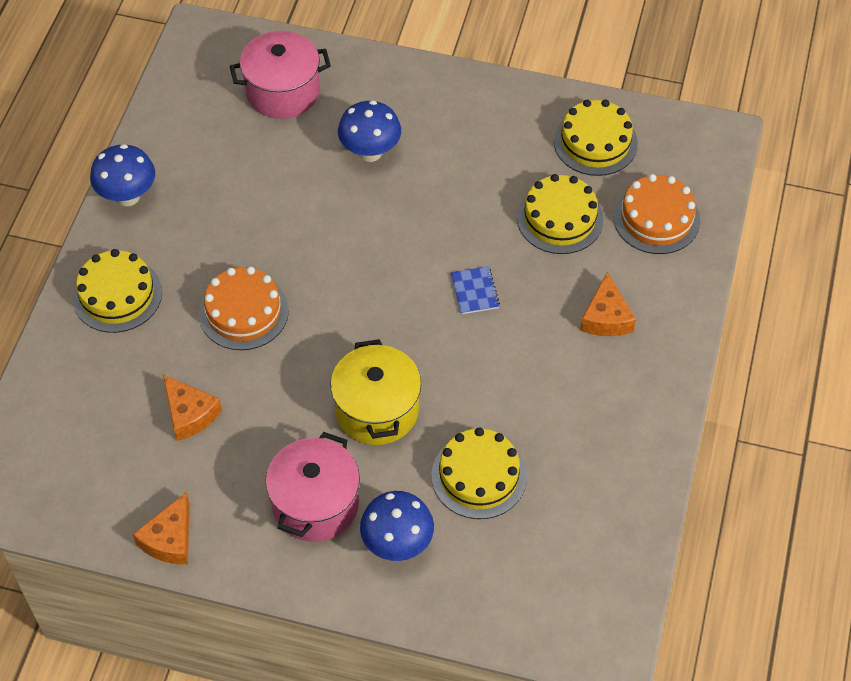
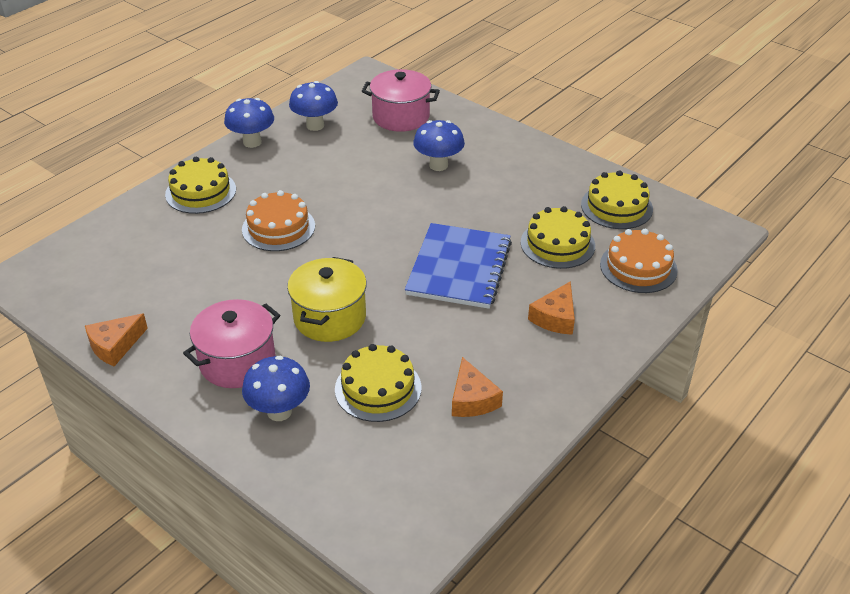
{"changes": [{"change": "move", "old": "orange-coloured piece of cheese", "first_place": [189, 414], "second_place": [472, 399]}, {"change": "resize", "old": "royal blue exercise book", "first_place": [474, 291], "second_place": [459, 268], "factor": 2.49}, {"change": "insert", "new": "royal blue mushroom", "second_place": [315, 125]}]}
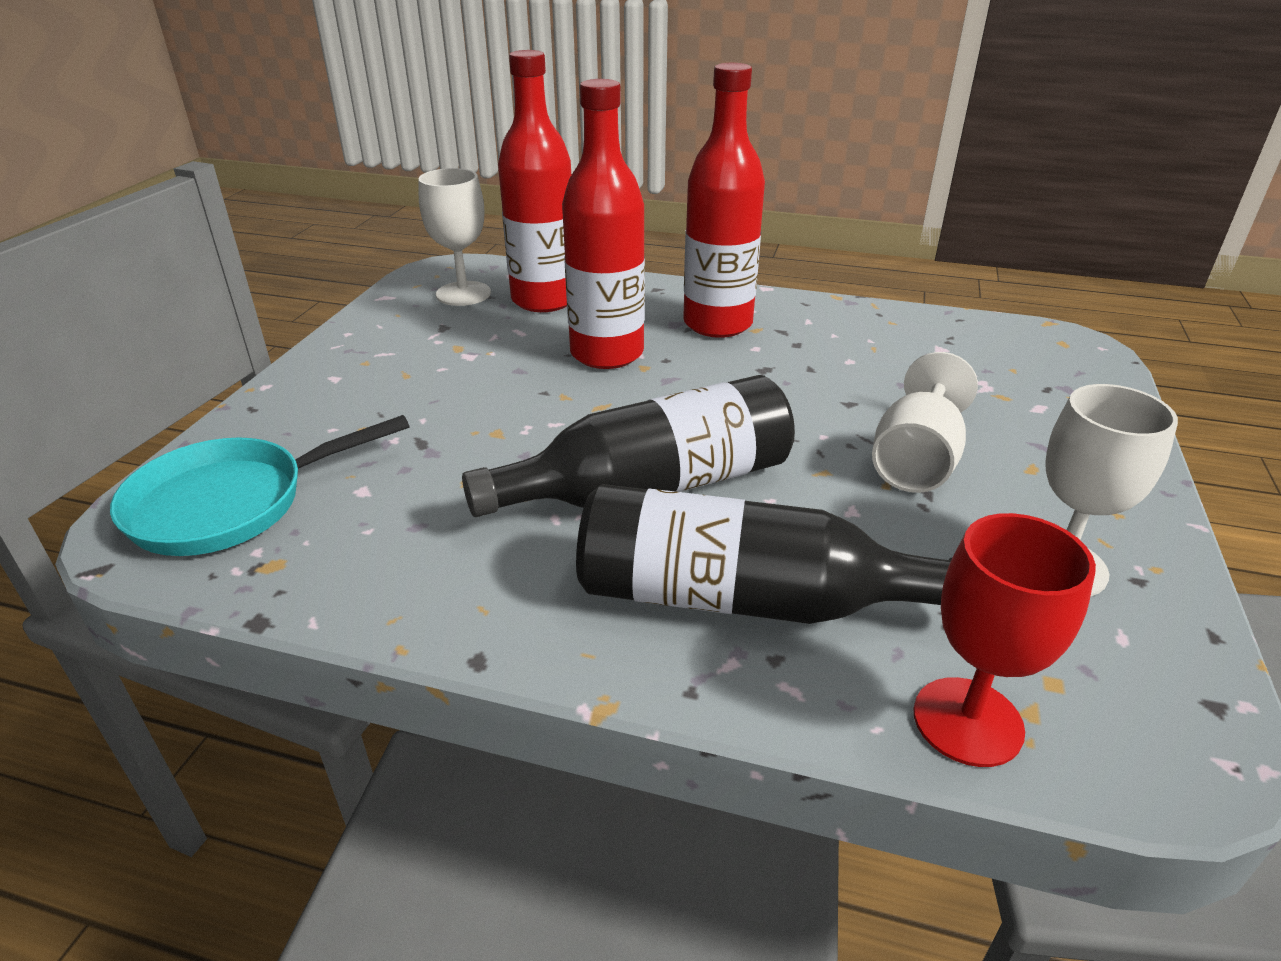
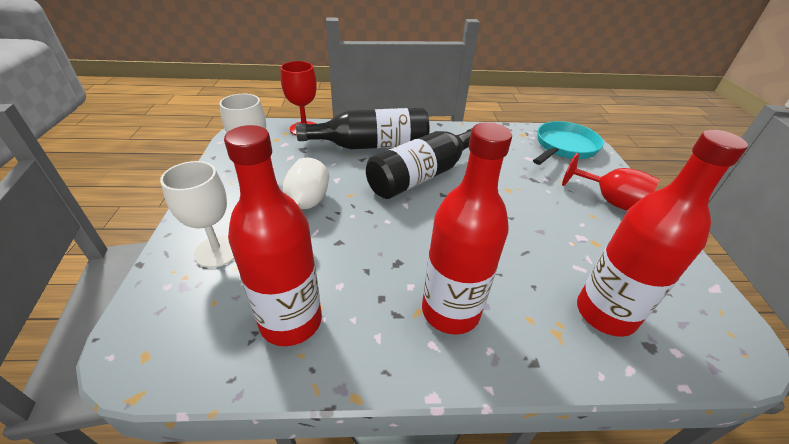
{"changes": [{"change": "move", "old": "white goblet", "first_place": [463, 294], "second_place": [217, 251]}, {"change": "move", "old": "scarlet flask", "first_place": [607, 354], "second_place": [291, 321]}, {"change": "insert", "new": "scarlet goblet", "second_place": [610, 201]}]}
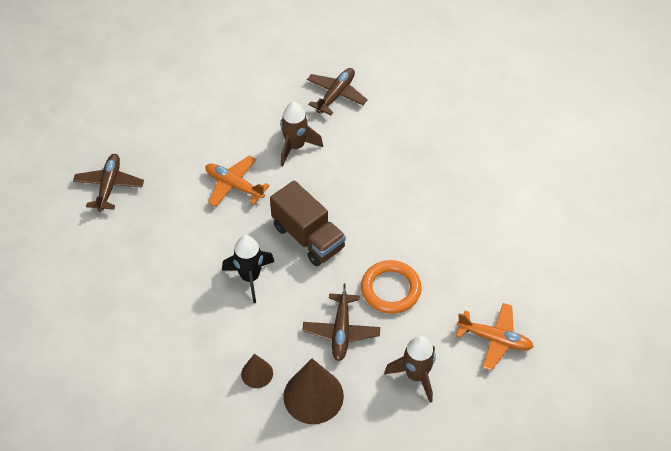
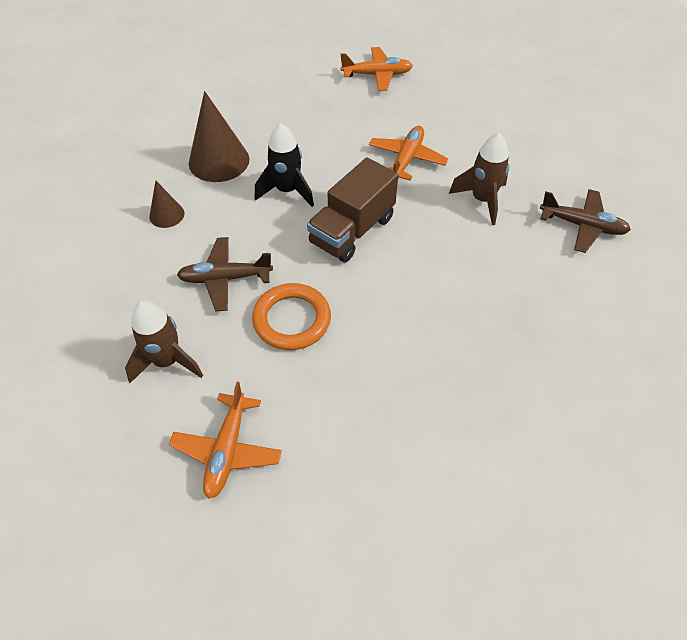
{"changes": [{"change": "recolor", "old": "russet toy plane", "new": "orange-coloured toy plane", "first_place": [109, 186], "second_place": [377, 75]}, {"change": "move", "old": "russet cone", "first_place": [313, 396], "second_place": [219, 161]}]}
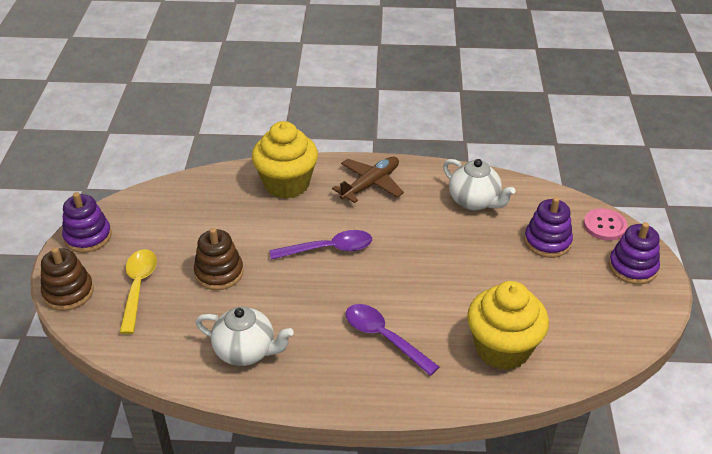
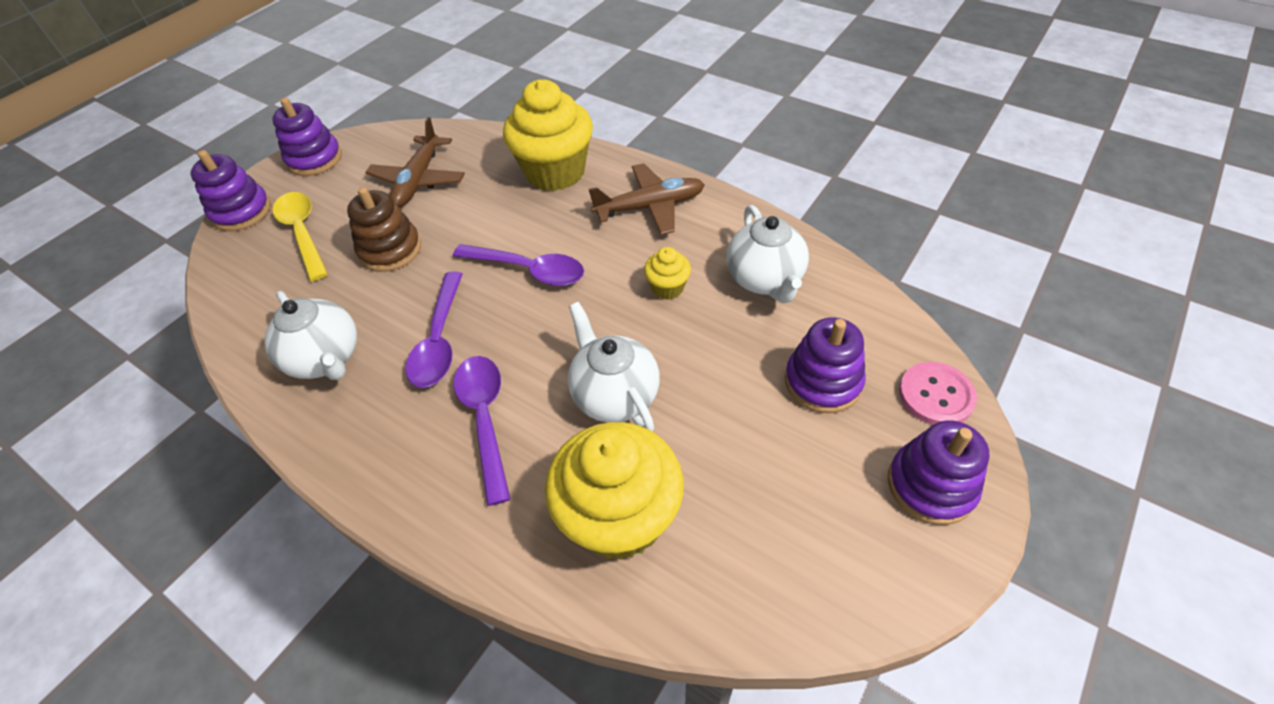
{"changes": [{"change": "recolor", "old": "russet stacking toy", "new": "royal purple stacking toy", "first_place": [68, 292], "second_place": [241, 212]}, {"change": "rotate", "old": "yellow teaspoon", "first_place": [138, 287], "second_place": [303, 233], "degrees": -60}, {"change": "insert", "new": "russet toy plane", "second_place": [418, 180]}, {"change": "insert", "new": "royal purple teaspoon", "second_place": [439, 340]}, {"change": "insert", "new": "white tea pot", "second_place": [615, 395]}, {"change": "insert", "new": "yellow cupcake", "second_place": [667, 287]}]}
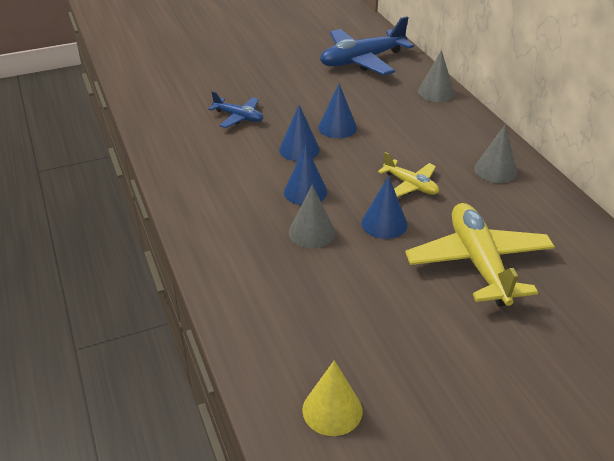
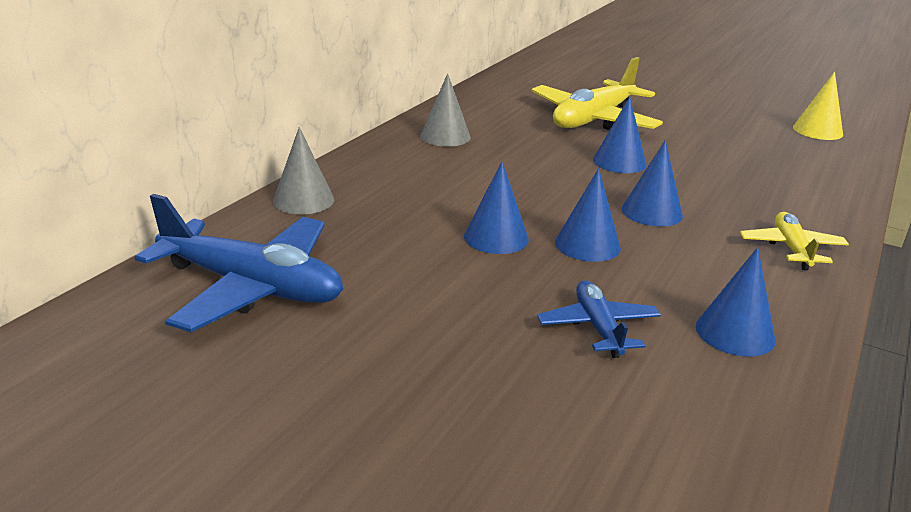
{"changes": [{"change": "delete", "old": "ash-grey cone", "first_place": [311, 232]}, {"change": "move", "old": "yellow toy plane", "first_place": [410, 185], "second_place": [791, 249]}, {"change": "insert", "new": "royal blue cone", "second_place": [735, 332]}]}
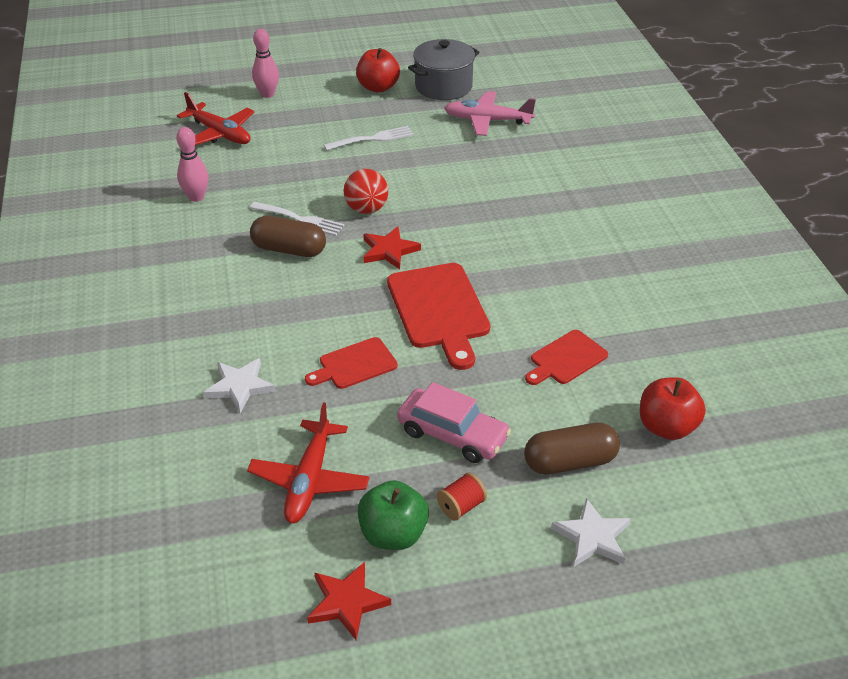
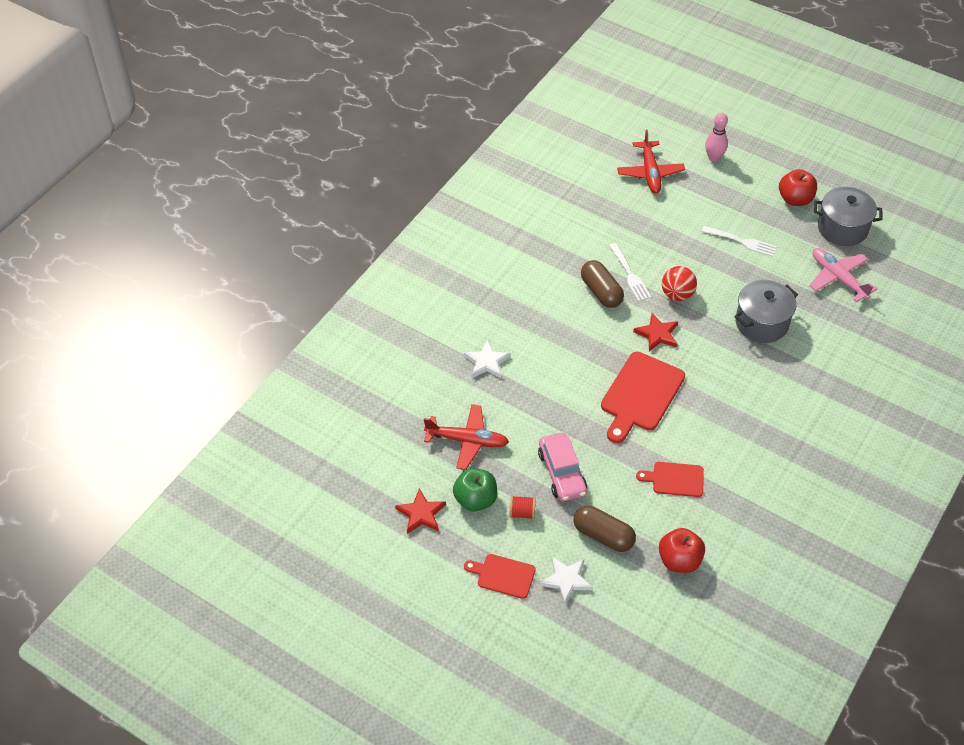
{"changes": [{"change": "delete", "old": "pink tenpin", "first_place": [196, 197]}, {"change": "rotate", "old": "scarlet toy plane", "first_place": [309, 480], "second_place": [467, 441], "degrees": -135}, {"change": "move", "old": "scarlet bread board", "first_place": [354, 365], "second_place": [503, 575]}, {"change": "insert", "new": "ash-grey pot", "second_place": [761, 323]}]}
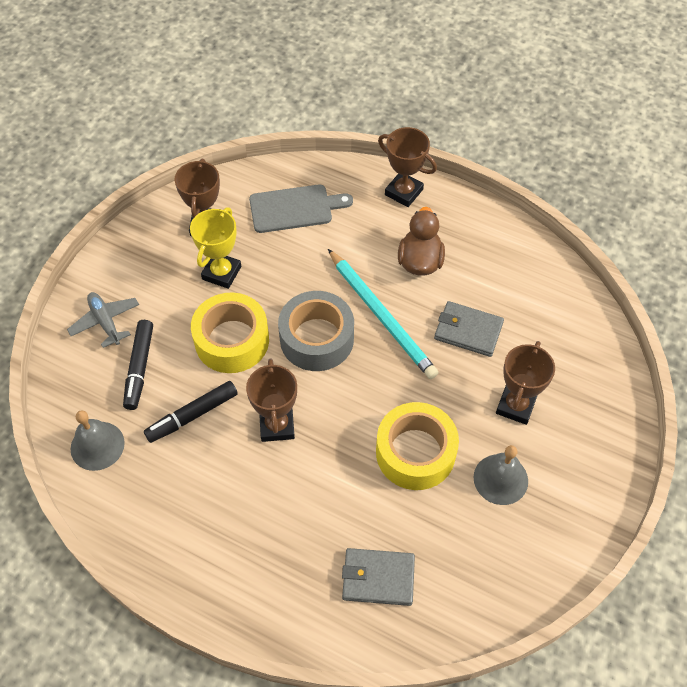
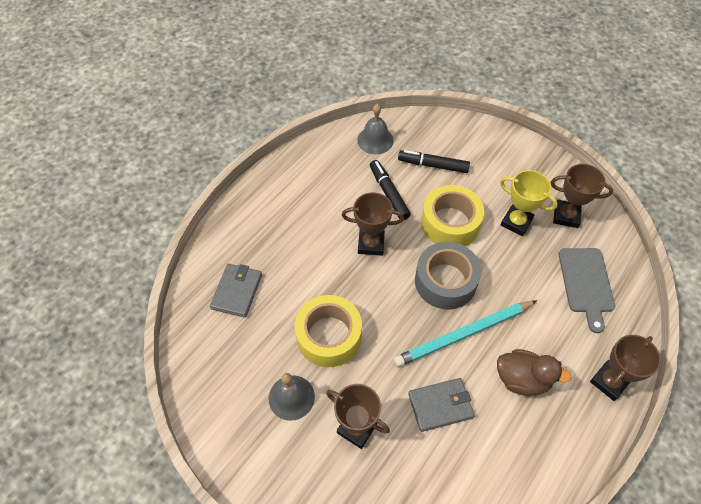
{"changes": [{"change": "delete", "old": "ash-grey toy plane", "first_place": [105, 322]}, {"change": "rotate", "old": "ash-grey billfold", "first_place": [468, 331], "second_place": [440, 405], "degrees": 45}]}
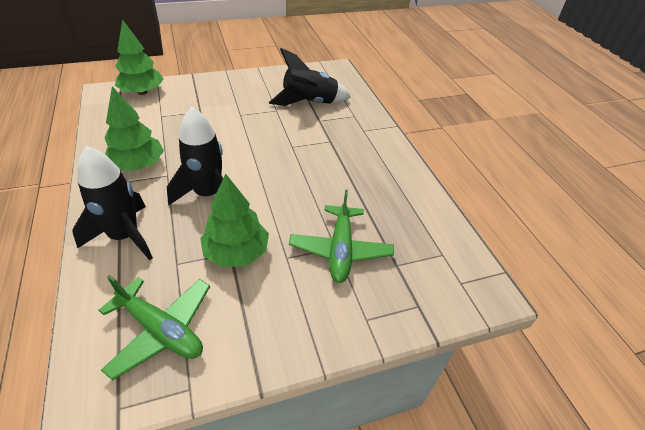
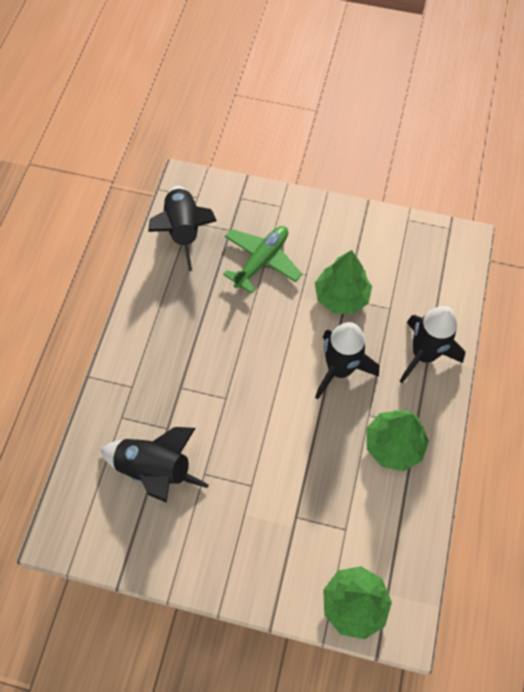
{"changes": [{"change": "delete", "old": "leaf-green toy plane", "first_place": [161, 330]}, {"change": "insert", "new": "ebony toy rocket", "second_place": [184, 231]}]}
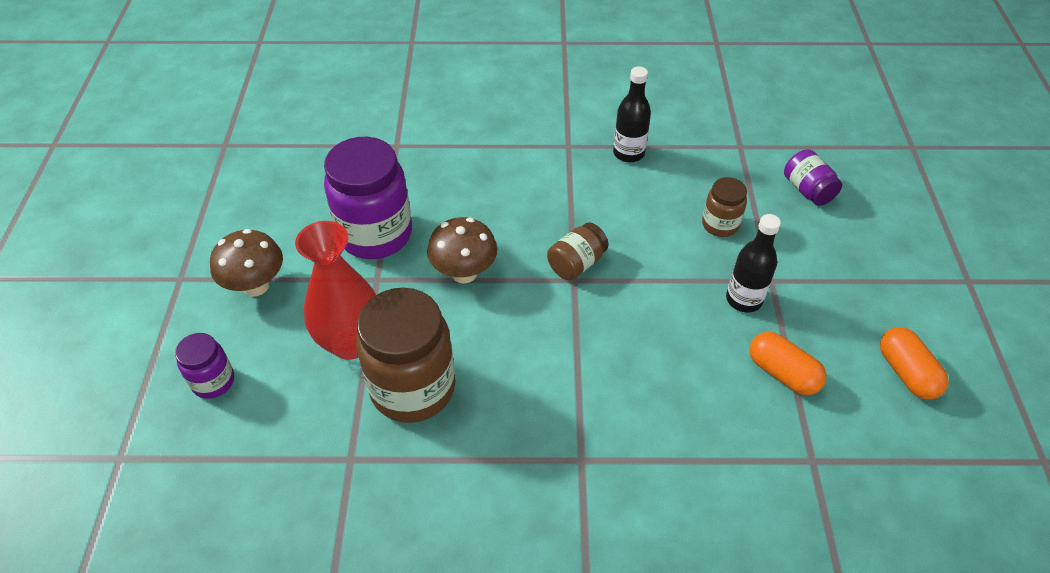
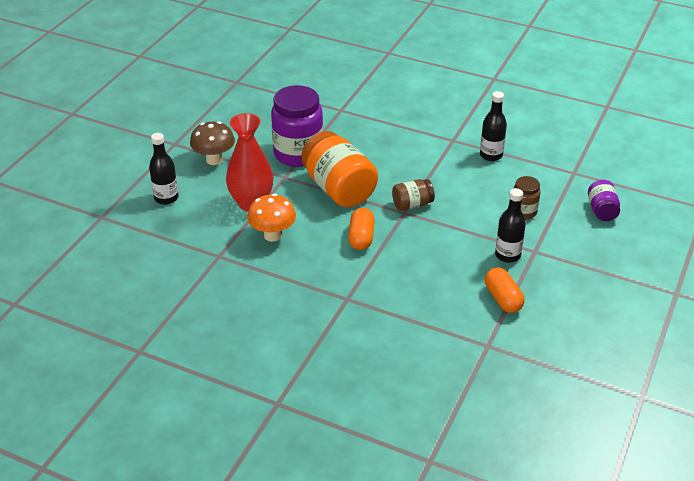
{"changes": [{"change": "replace", "old": "royal purple jar", "new": "ebony flask", "first_place": [213, 381], "second_place": [166, 198]}, {"change": "replace", "old": "russet jar", "new": "orange-coloured mushroom", "first_place": [413, 388], "second_place": [272, 235]}, {"change": "replace", "old": "russet mushroom", "new": "orange-coloured jar", "first_place": [464, 273], "second_place": [339, 189]}, {"change": "move", "old": "orange-coloured pill", "first_place": [906, 373], "second_place": [361, 237]}]}
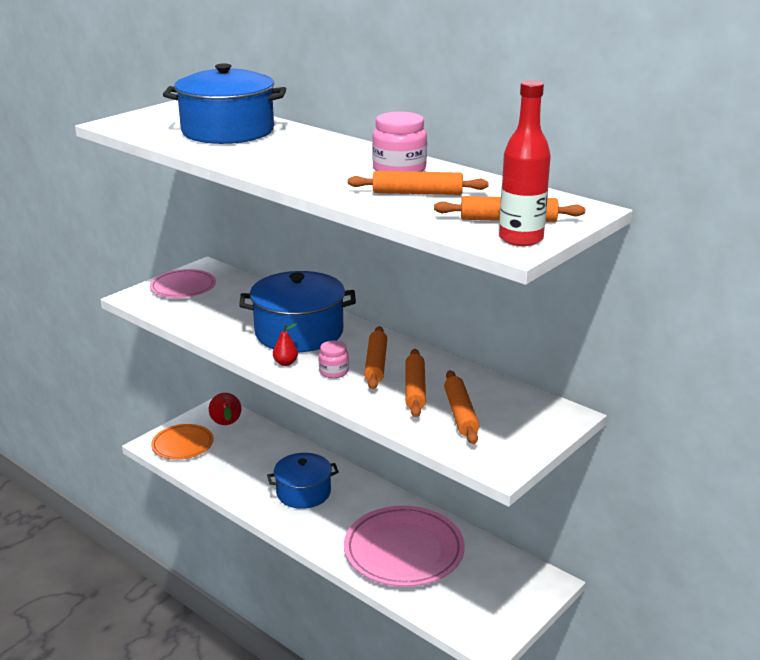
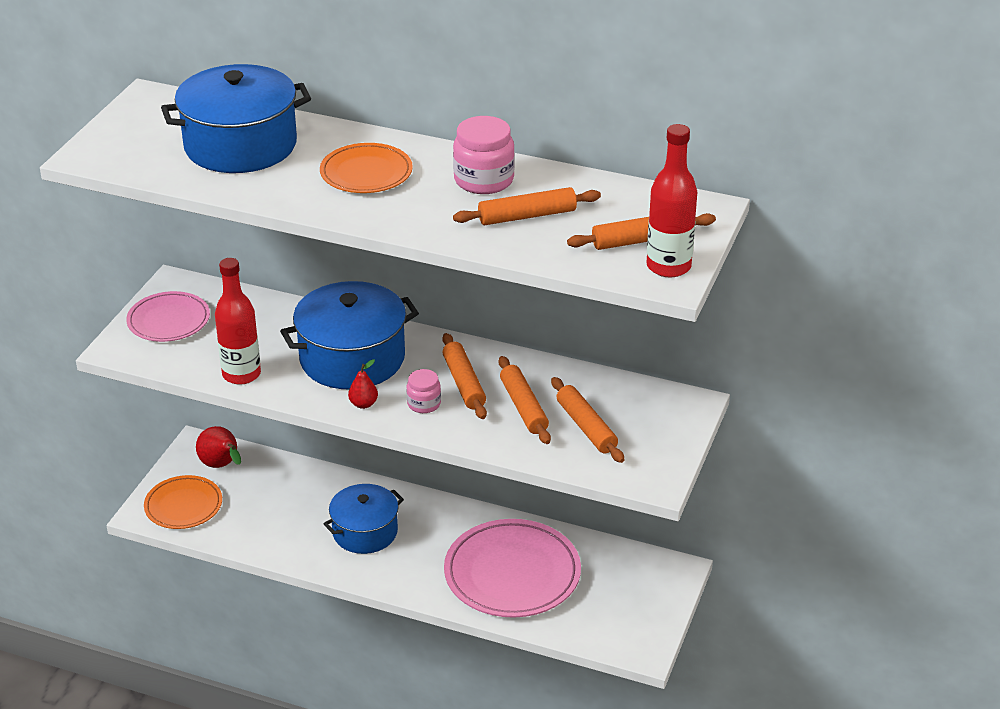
{"changes": [{"change": "insert", "new": "scarlet flask", "second_place": [241, 374]}, {"change": "insert", "new": "orange-coloured dinner plate", "second_place": [366, 173]}]}
